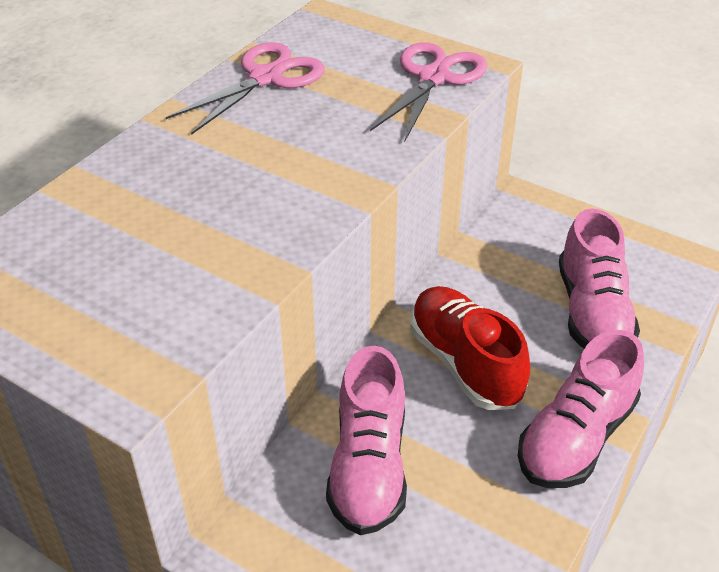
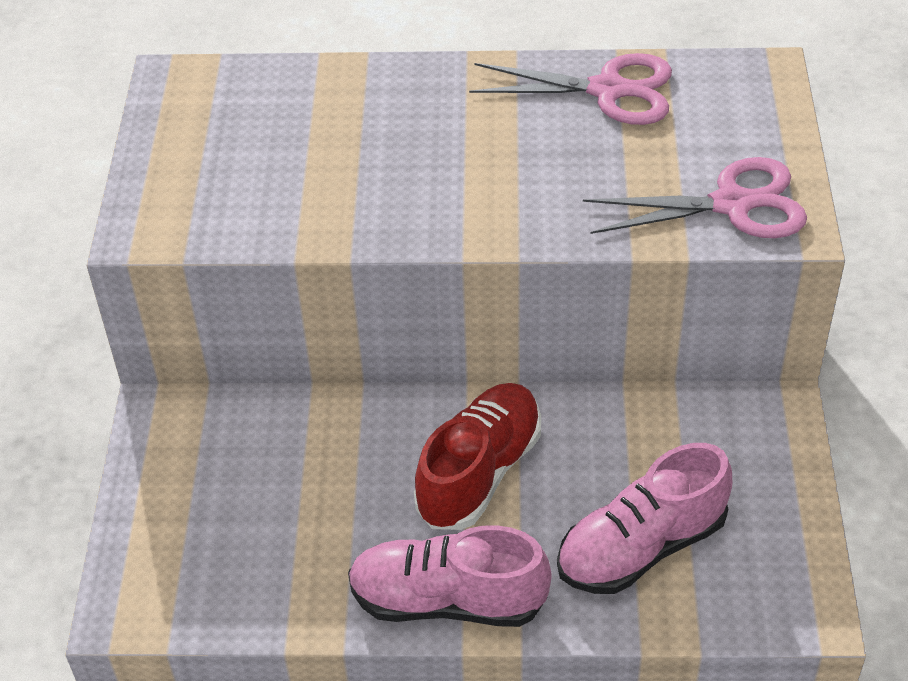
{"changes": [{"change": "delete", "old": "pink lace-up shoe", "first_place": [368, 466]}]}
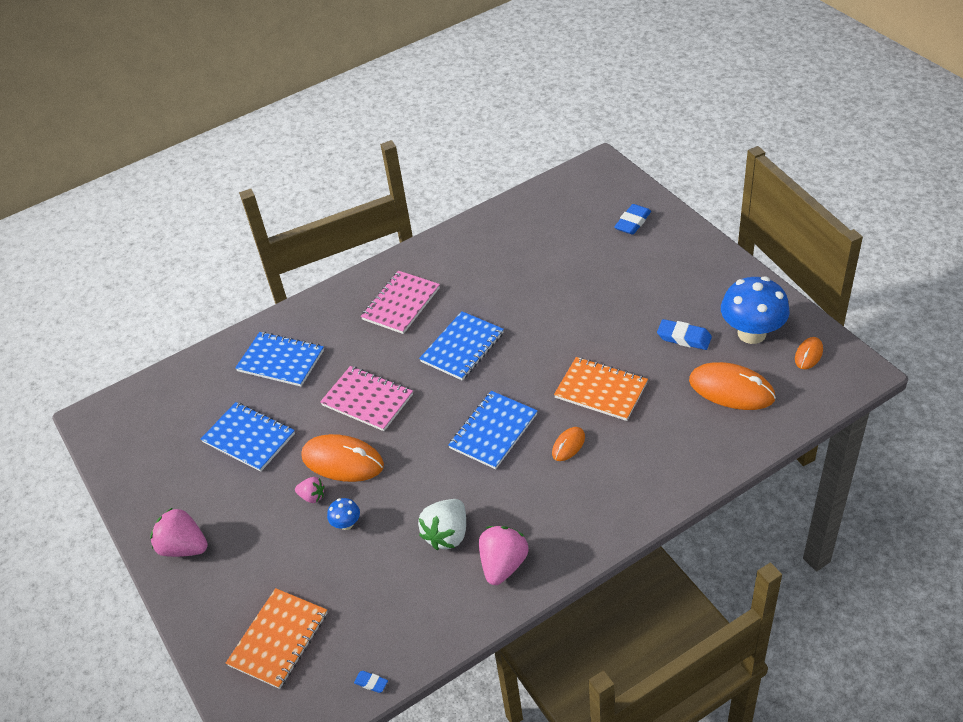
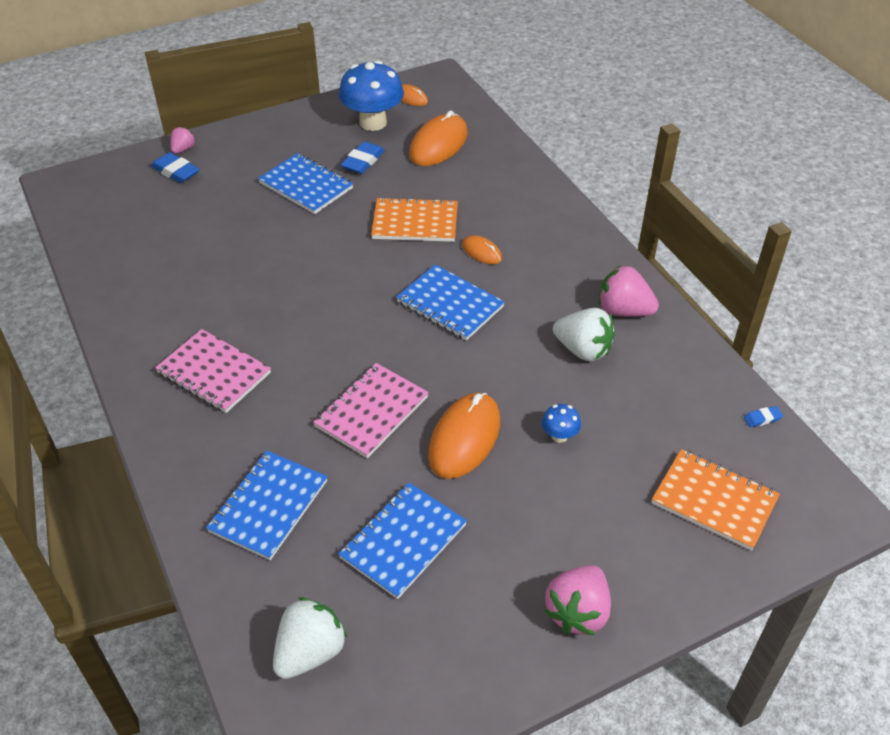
{"changes": [{"change": "move", "old": "pink strawberry", "first_place": [312, 496], "second_place": [183, 149]}, {"change": "rotate", "old": "royal blue pencil eraser", "first_place": [371, 683], "second_place": [762, 418], "degrees": 45}, {"change": "move", "old": "royal blue exercise book", "first_place": [462, 347], "second_place": [306, 186]}, {"change": "rotate", "old": "orange-coloured exercise book", "first_place": [601, 390], "second_place": [415, 222], "degrees": 60}, {"change": "insert", "new": "white strawberry", "second_place": [310, 652]}]}
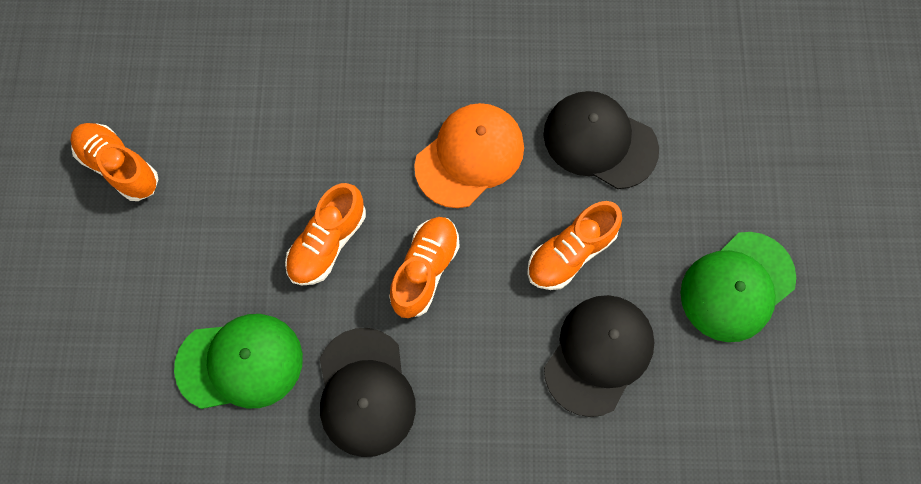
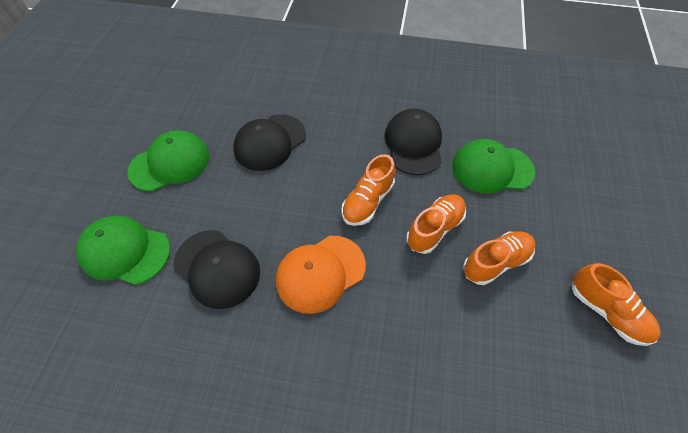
{"changes": [{"change": "move", "old": "orange-coloured lace-up shoe", "first_place": [571, 253], "second_place": [495, 262]}, {"change": "insert", "new": "leaf-green peaked cap", "second_place": [125, 251]}]}
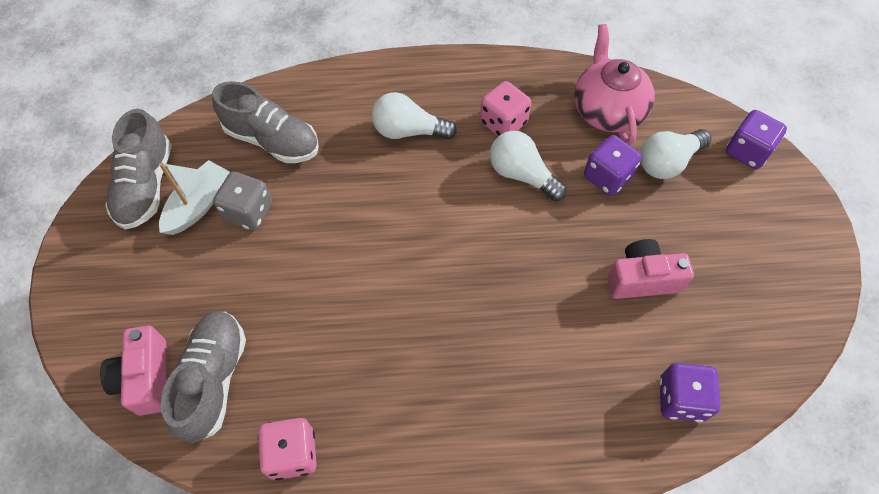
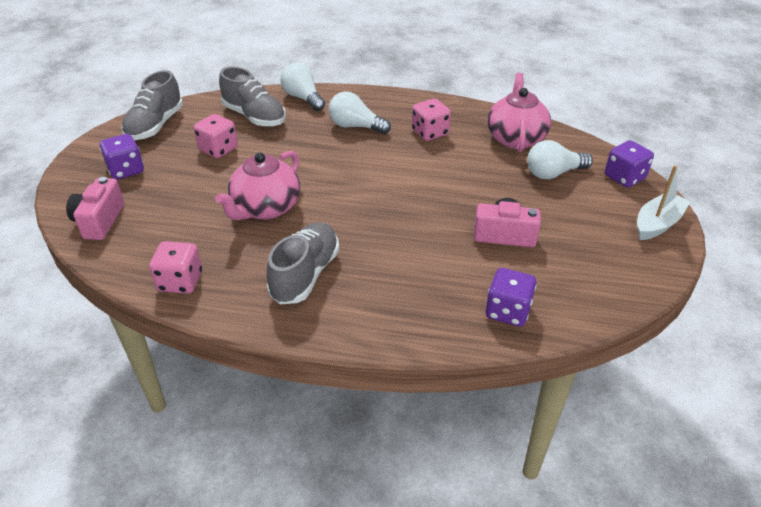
{"changes": [{"change": "move", "old": "white sailboat", "first_place": [198, 205], "second_place": [657, 224]}, {"change": "move", "old": "ash-grey lace-up shoe", "first_place": [213, 379], "second_place": [305, 274]}, {"change": "recolor", "old": "ash-grey dice", "new": "pink dice", "first_place": [248, 212], "second_place": [218, 149]}, {"change": "move", "old": "white light bulb", "first_place": [521, 174], "second_place": [303, 98]}, {"change": "move", "old": "royal purple dice", "first_place": [607, 177], "second_place": [126, 170]}, {"change": "insert", "new": "pink tea pot", "second_place": [265, 208]}]}
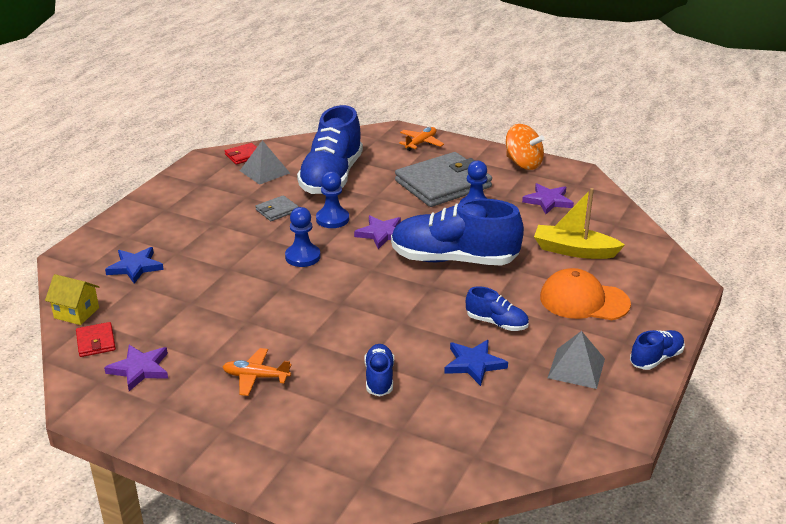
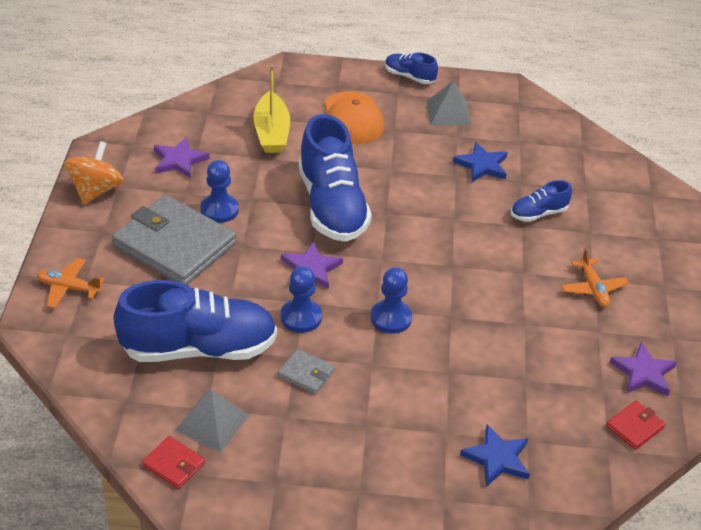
{"changes": [{"change": "delete", "old": "yellow toy house", "first_place": [76, 313]}, {"change": "delete", "old": "royal blue lace-up shoe", "first_place": [496, 323]}]}
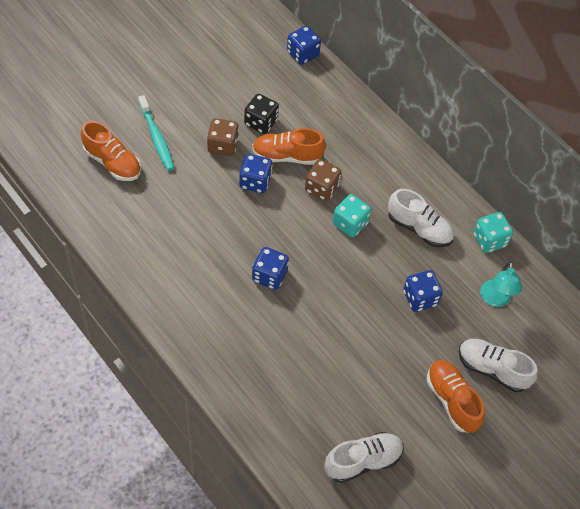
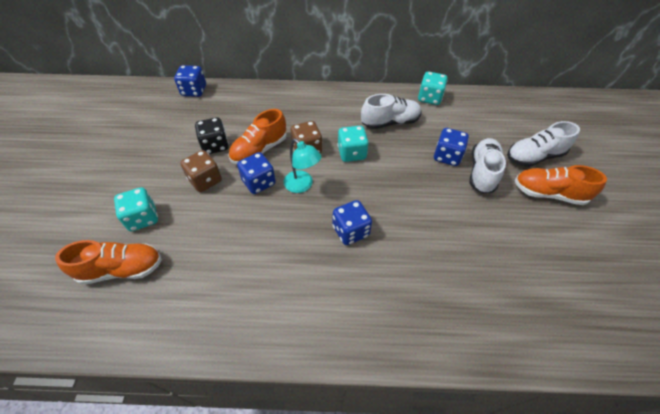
{"changes": [{"change": "replace", "old": "turquoise toothbrush", "new": "turquoise dice", "first_place": [156, 137], "second_place": [143, 218]}, {"change": "move", "old": "white lace-up shoe", "first_place": [363, 461], "second_place": [482, 172]}, {"change": "move", "old": "turquoise reading lamp", "first_place": [495, 299], "second_place": [302, 185]}]}
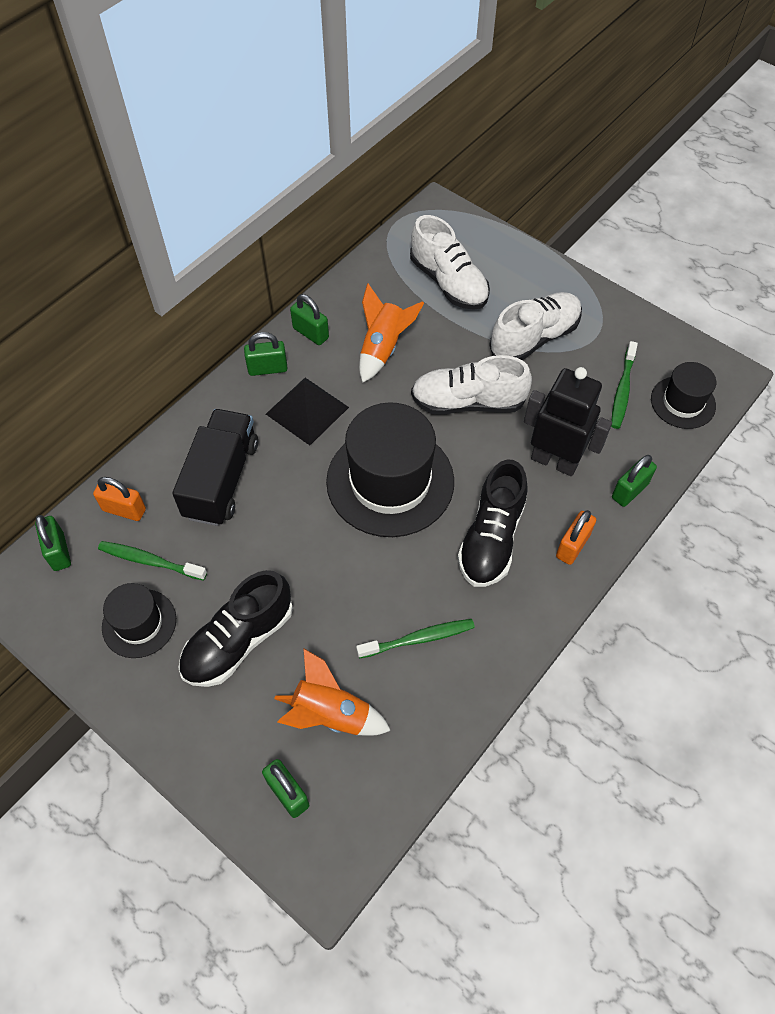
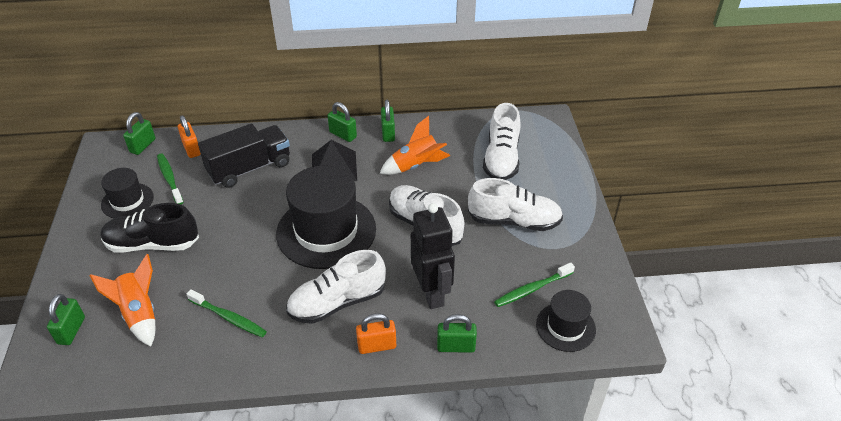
{"changes": [{"change": "recolor", "old": "ebony lace-up shoe", "new": "white lace-up shoe", "first_place": [491, 538], "second_place": [337, 302]}]}
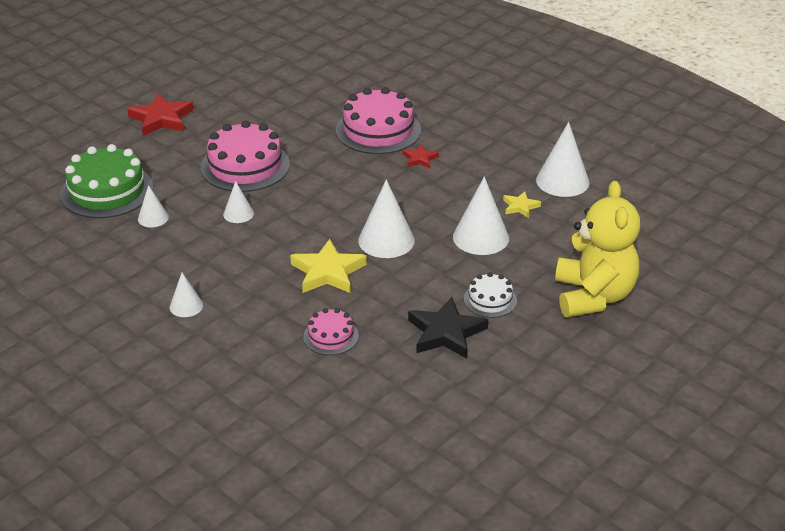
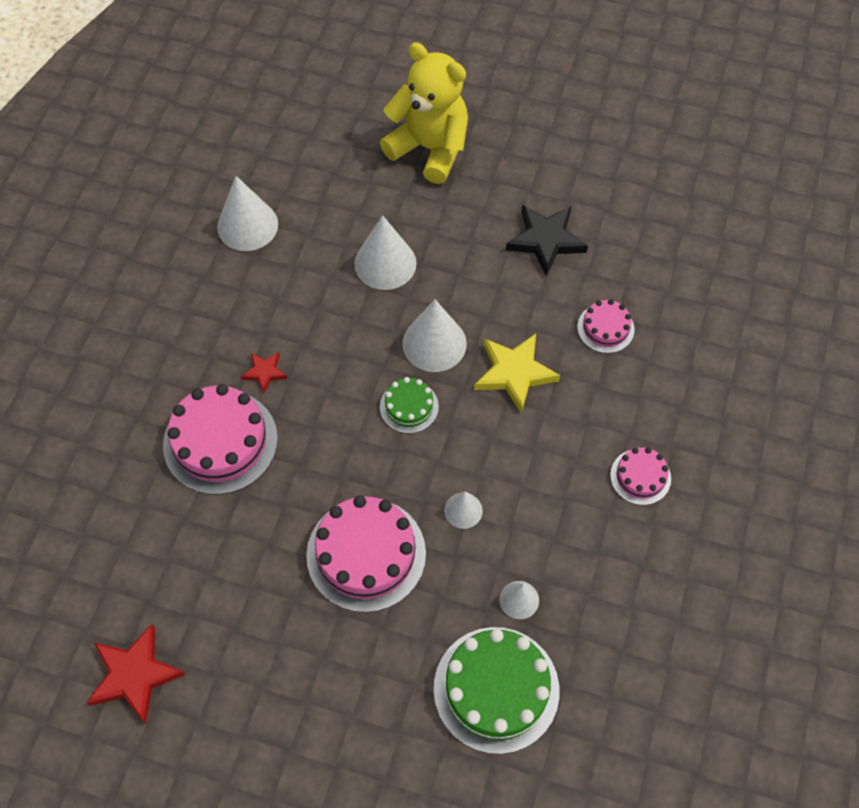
{"changes": [{"change": "move", "old": "scarlet star shape", "first_place": [161, 119], "second_place": [134, 675]}, {"change": "replace", "old": "white cone", "new": "pink layer cake", "first_place": [186, 306], "second_place": [640, 476]}, {"change": "delete", "old": "white layer cake", "first_place": [490, 300]}, {"change": "delete", "old": "yellow star shape", "first_place": [520, 206]}, {"change": "rotate", "old": "yellow teddy bear", "first_place": [593, 296], "second_place": [430, 148], "degrees": 60}, {"change": "insert", "new": "leaf-green layer cake", "second_place": [409, 406]}]}
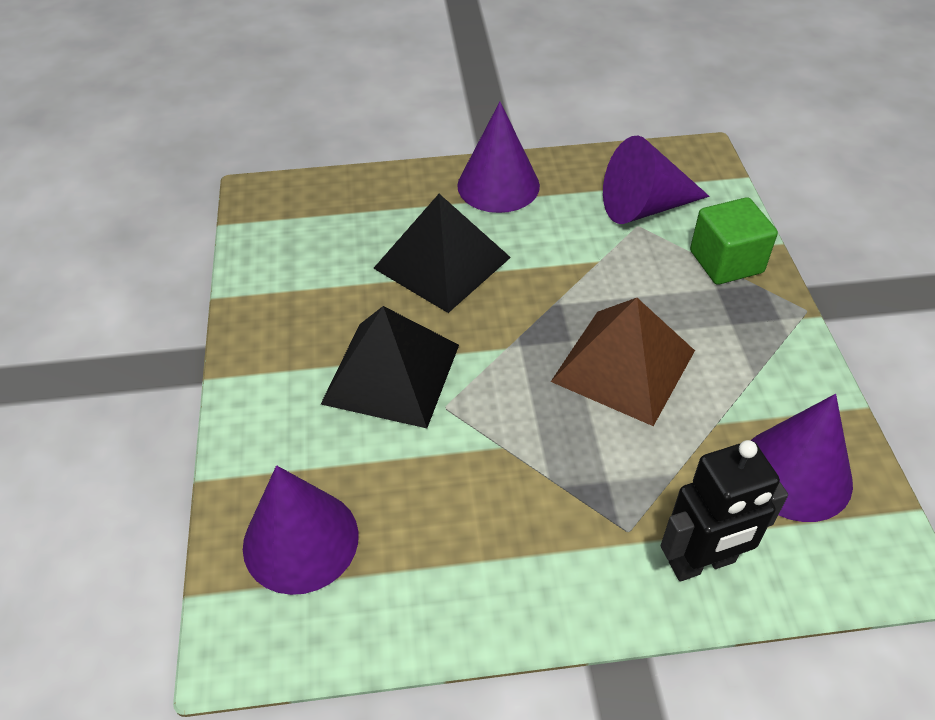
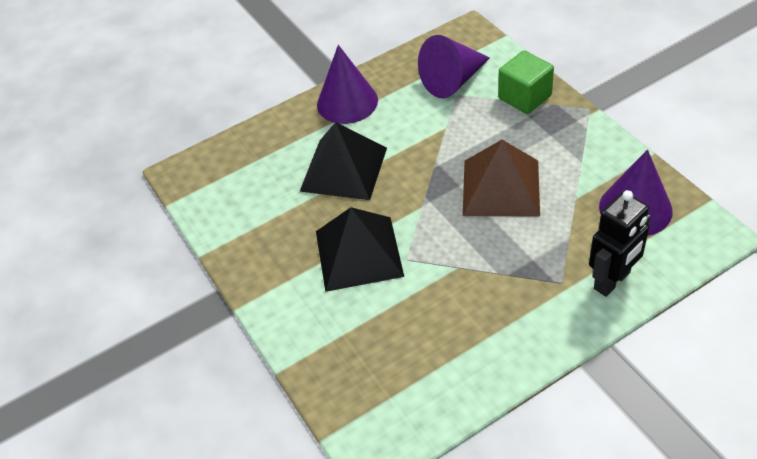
{"changes": [{"change": "delete", "old": "royal purple cone", "first_place": [300, 540]}]}
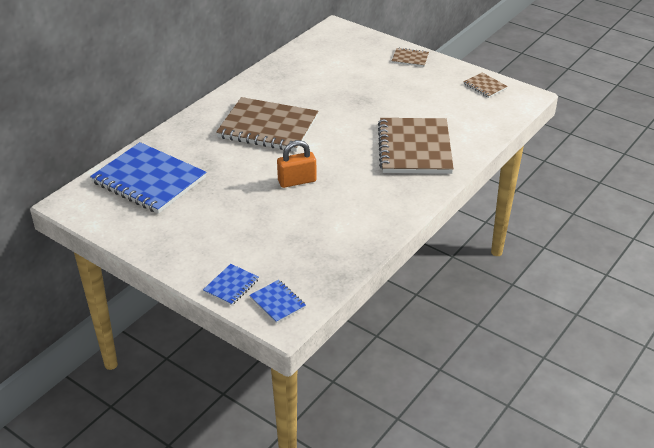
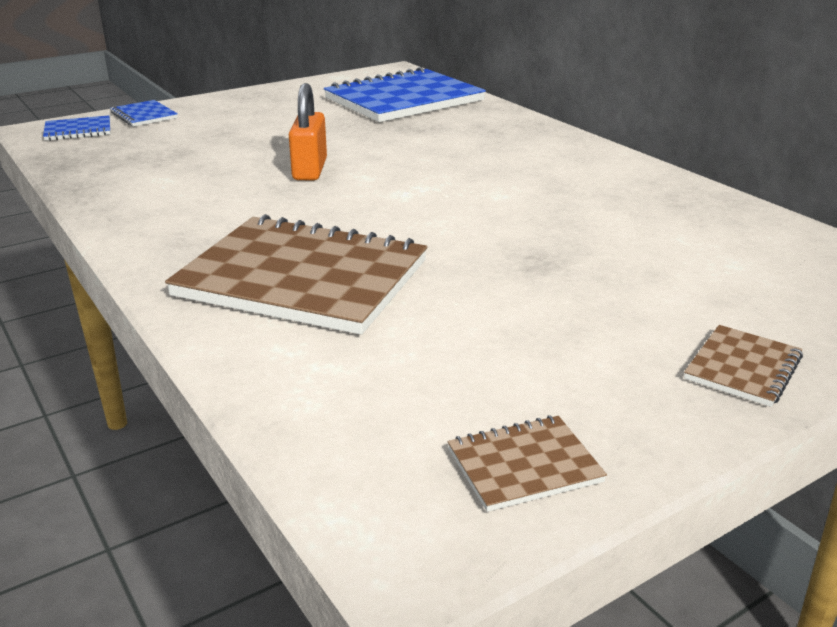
{"changes": [{"change": "delete", "old": "russet exercise book", "first_place": [268, 127]}]}
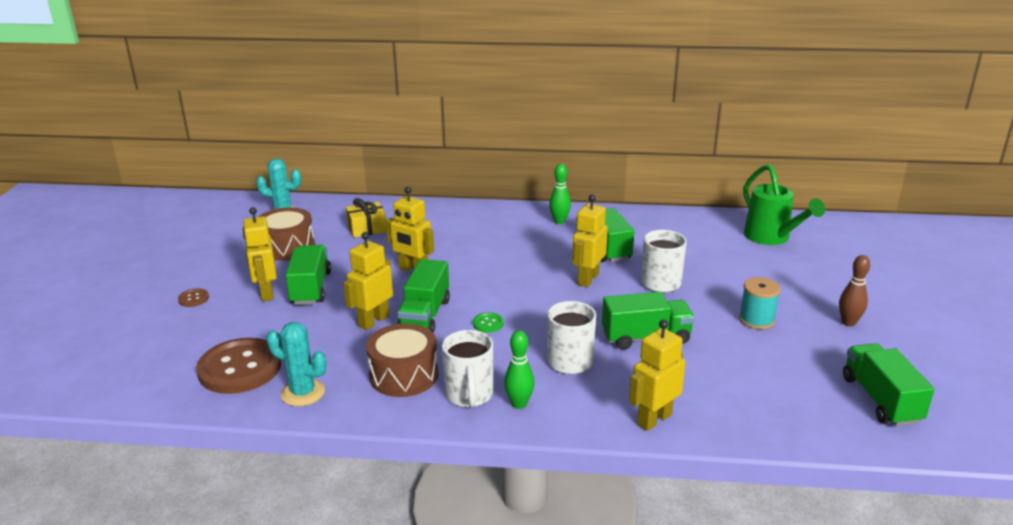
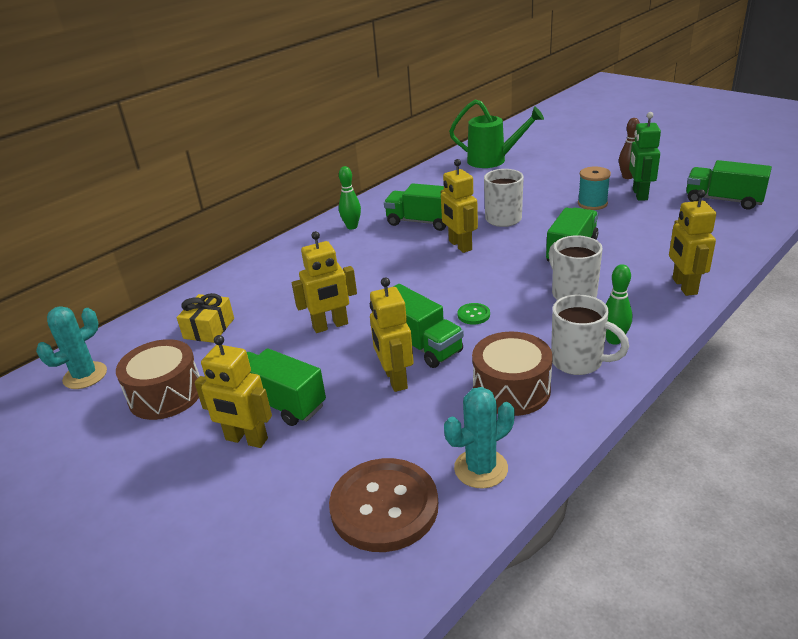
{"changes": [{"change": "delete", "old": "russet shirt button", "first_place": [193, 299]}, {"change": "insert", "new": "leaf-green robot", "second_place": [639, 194]}]}
